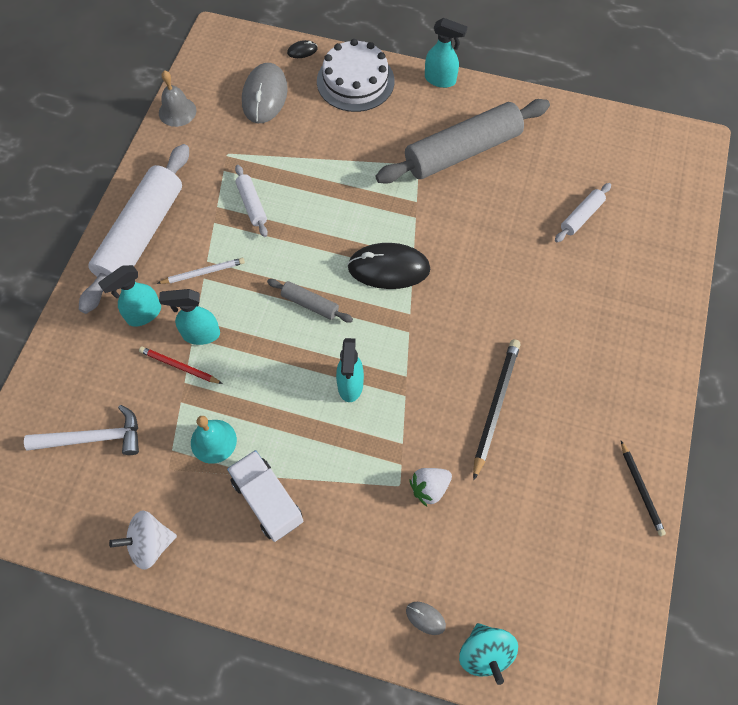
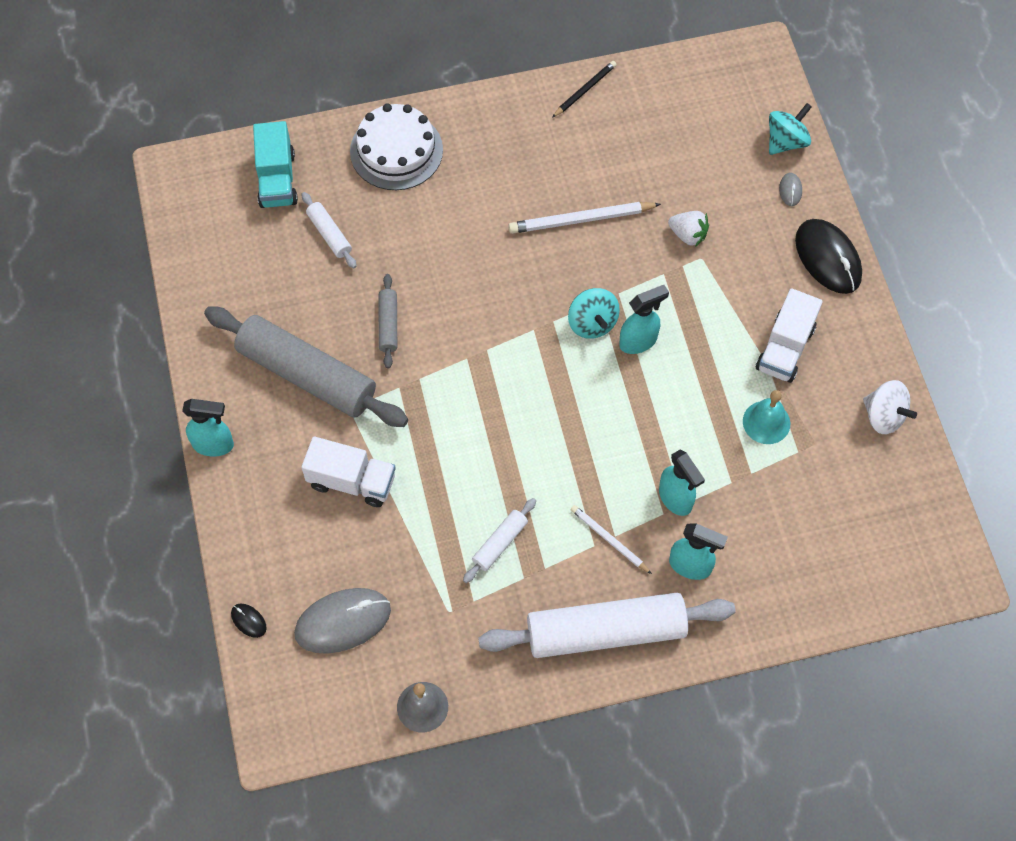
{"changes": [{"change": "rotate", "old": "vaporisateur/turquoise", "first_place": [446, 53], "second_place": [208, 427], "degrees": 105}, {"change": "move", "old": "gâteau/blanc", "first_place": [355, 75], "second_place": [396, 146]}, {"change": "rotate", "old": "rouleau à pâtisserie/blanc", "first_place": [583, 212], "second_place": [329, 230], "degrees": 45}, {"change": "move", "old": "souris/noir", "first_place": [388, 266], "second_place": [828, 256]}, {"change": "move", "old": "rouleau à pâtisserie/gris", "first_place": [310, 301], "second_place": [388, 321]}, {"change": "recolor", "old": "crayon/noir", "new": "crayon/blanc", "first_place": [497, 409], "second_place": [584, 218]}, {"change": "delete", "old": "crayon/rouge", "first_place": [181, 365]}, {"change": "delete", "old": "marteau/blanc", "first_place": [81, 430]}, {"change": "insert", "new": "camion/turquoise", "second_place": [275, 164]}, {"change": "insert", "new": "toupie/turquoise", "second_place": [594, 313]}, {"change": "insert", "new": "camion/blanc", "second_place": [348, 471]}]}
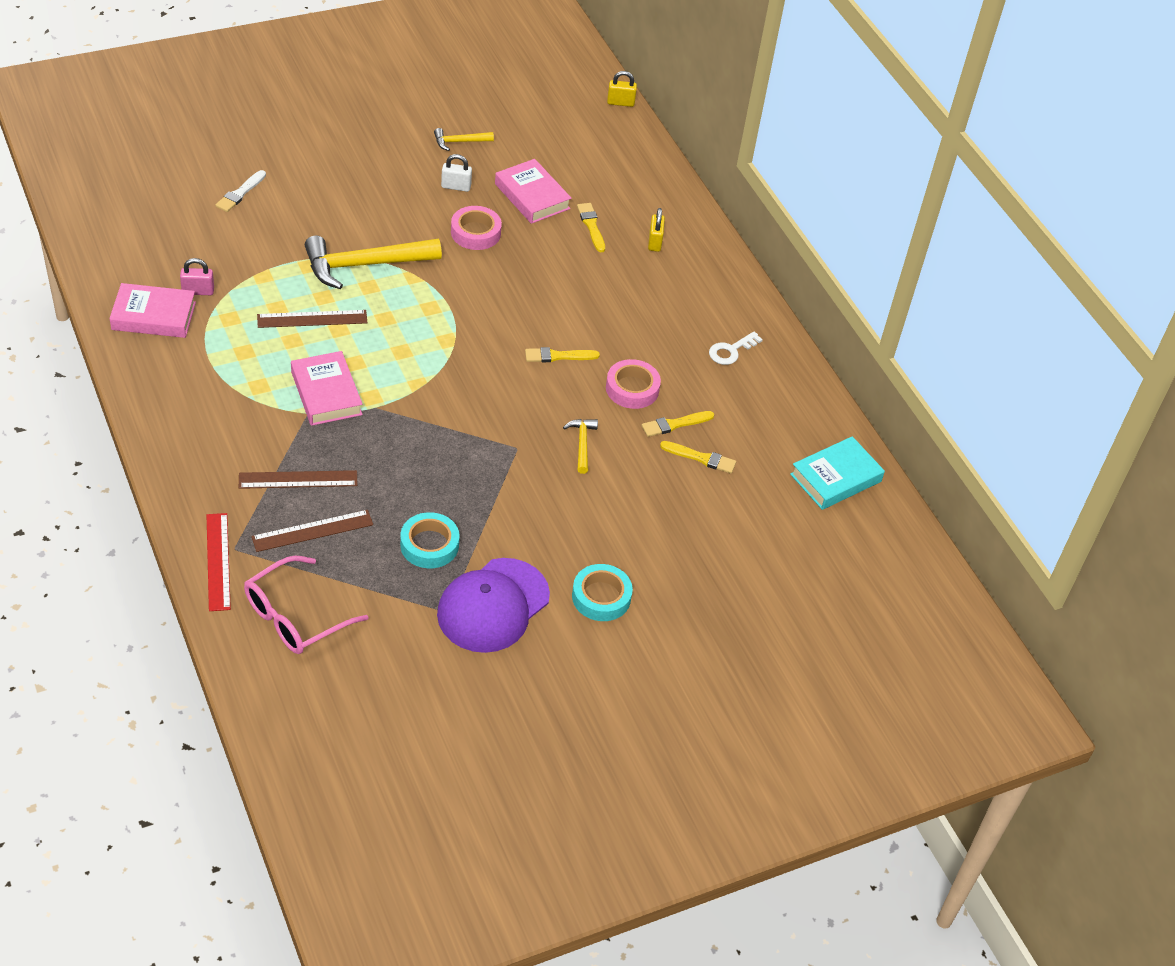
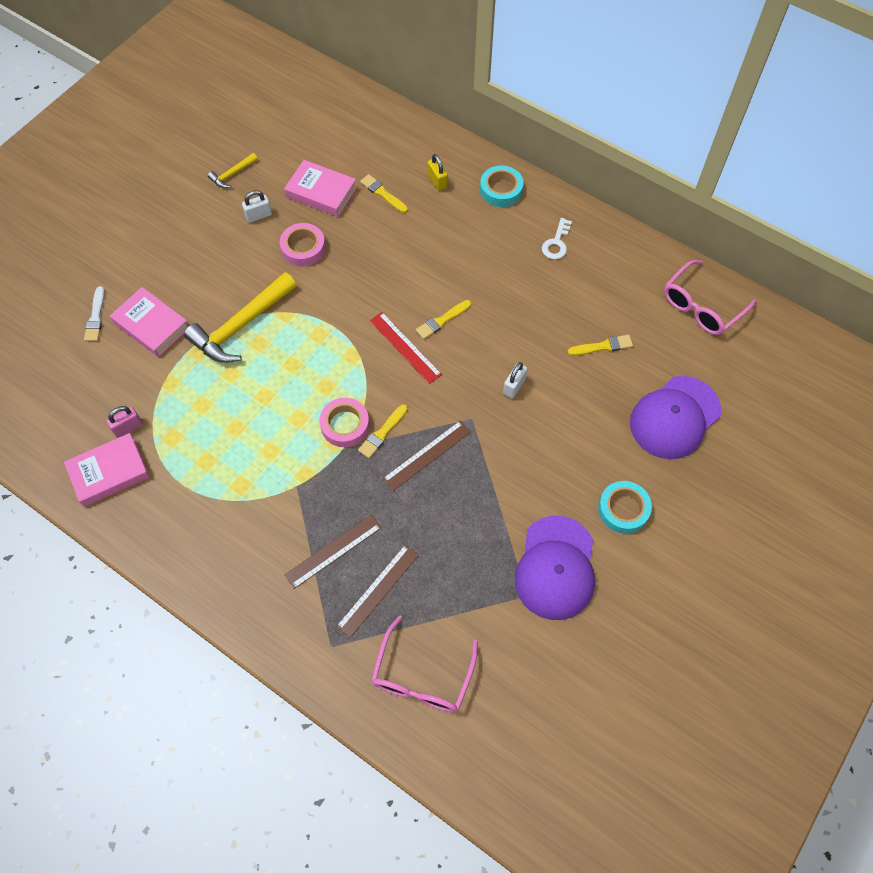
{"changes": [{"change": "delete", "old": "cadenas/jaune", "first_place": [622, 89]}, {"change": "move", "old": "règle/marron", "first_place": [312, 319], "second_place": [426, 456]}, {"change": "move", "old": "livre/rose", "first_place": [327, 388], "second_place": [149, 322]}, {"change": "move", "old": "ruban adhésif/rose", "first_place": [633, 384], "second_place": [344, 422]}, {"change": "move", "old": "pinceau/jaune", "first_place": [678, 424], "second_place": [383, 431]}, {"change": "replace", "old": "marteau/jaune", "new": "cadenas/blanc", "first_place": [580, 446], "second_place": [515, 380]}, {"change": "replace", "old": "livre/turquoise", "new": "lunettes/rose", "first_place": [837, 473], "second_place": [710, 297]}, {"change": "move", "old": "ruban adhésif/turquoise", "first_place": [430, 540], "second_place": [502, 186]}, {"change": "move", "old": "règle/rouge", "first_place": [219, 562], "second_place": [406, 348]}, {"change": "insert", "new": "casquette/violet", "second_place": [675, 417]}]}
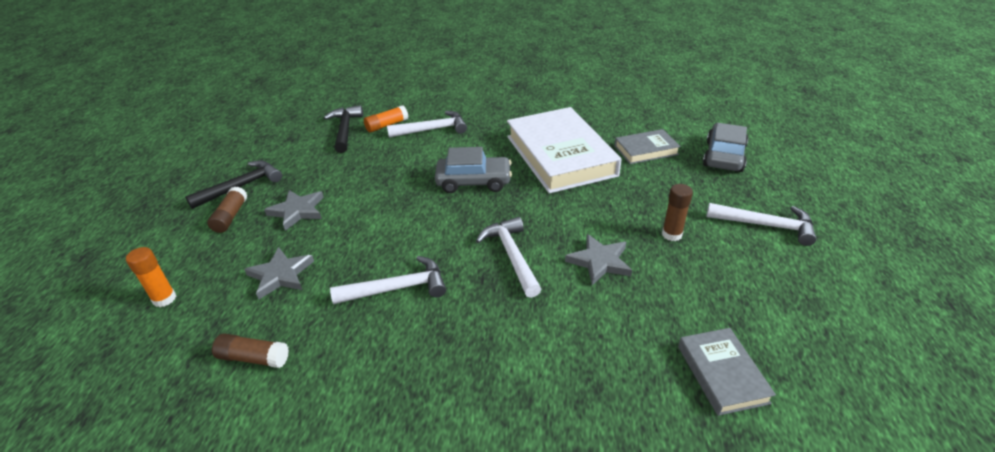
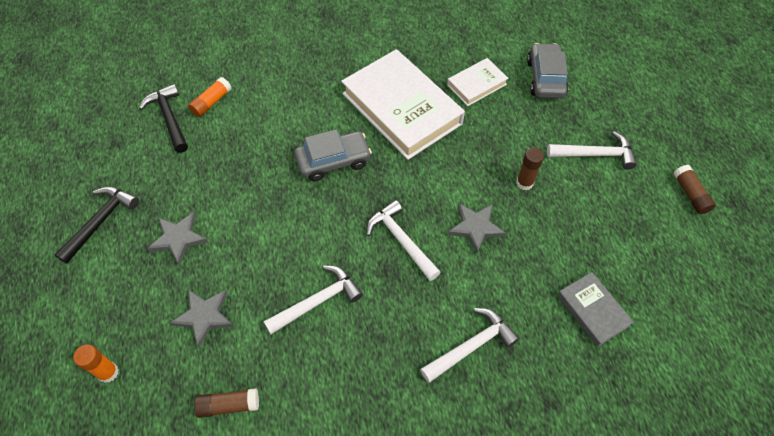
{"changes": [{"change": "move", "old": "marteau/blanc", "first_place": [427, 124], "second_place": [469, 345]}, {"change": "recolor", "old": "livre/gris", "new": "livre/blanc", "first_place": [647, 146], "second_place": [478, 82]}, {"change": "move", "old": "bâton de colle/marron", "first_place": [227, 209], "second_place": [694, 189]}]}
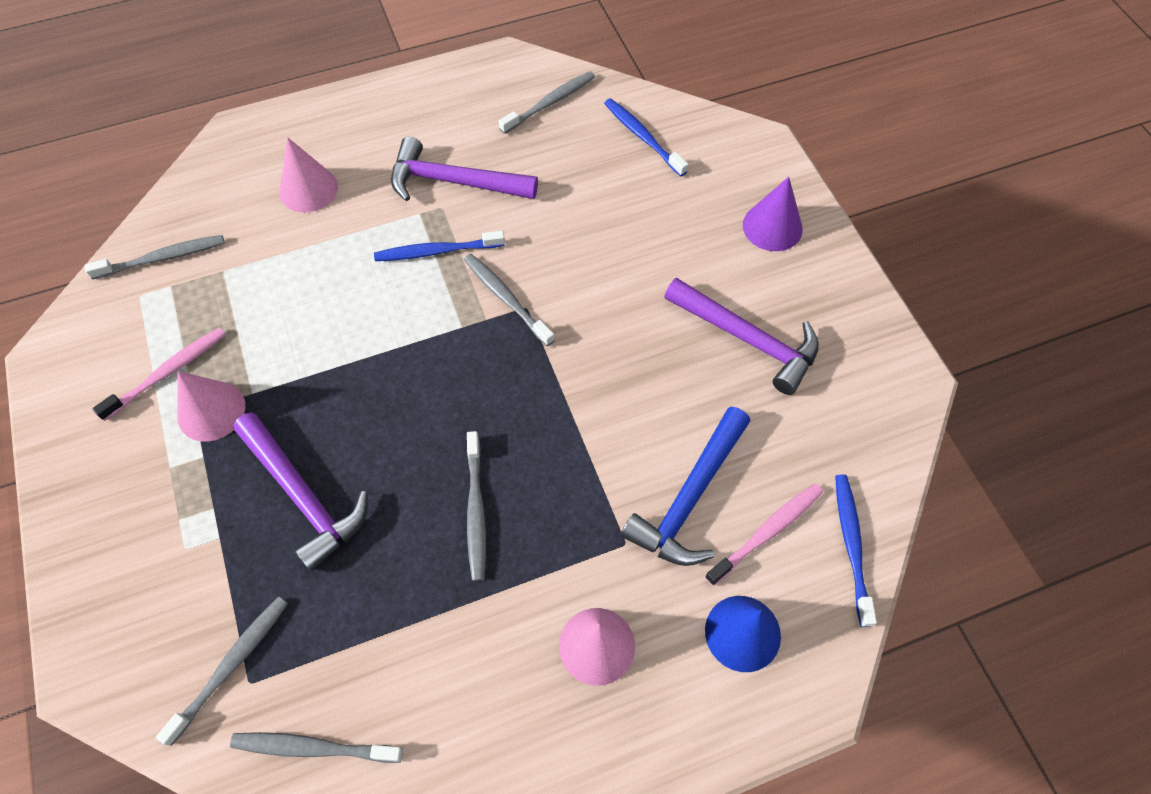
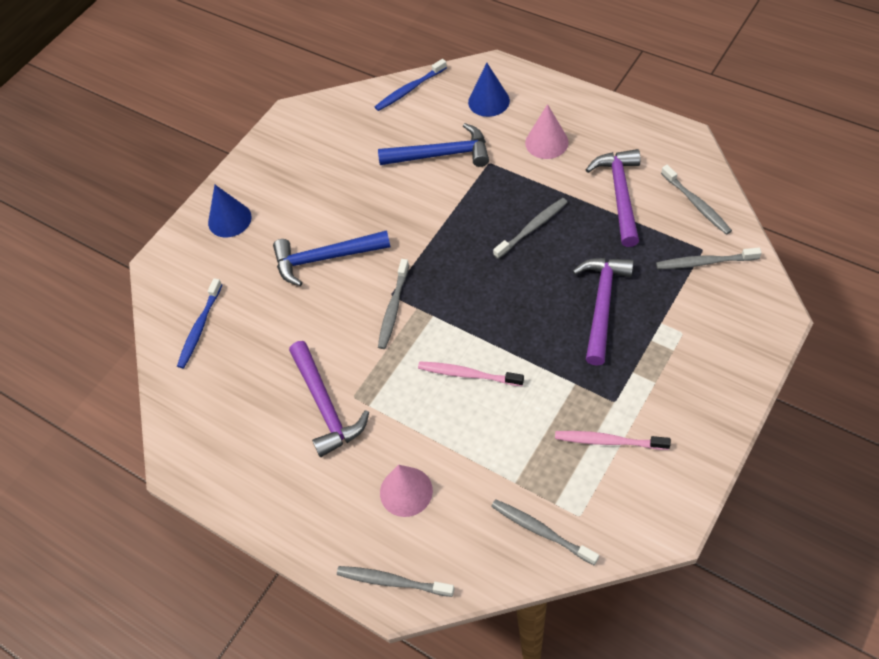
{"changes": [{"change": "move", "old": "brosse à dents/gris", "first_place": [547, 102], "second_place": [395, 581]}, {"change": "recolor", "old": "cône/violet", "new": "cône/bleu", "first_place": [773, 214], "second_place": [230, 211]}, {"change": "delete", "old": "brosse à dents/bleu", "first_place": [439, 246]}, {"change": "move", "old": "marteau/violet", "first_place": [741, 336], "second_place": [613, 198]}, {"change": "delete", "old": "cône/rose", "first_place": [211, 406]}, {"change": "move", "old": "brosse à dents/rose", "first_place": [764, 535], "second_place": [471, 373]}, {"change": "insert", "new": "marteau/bleu", "second_place": [331, 258]}]}
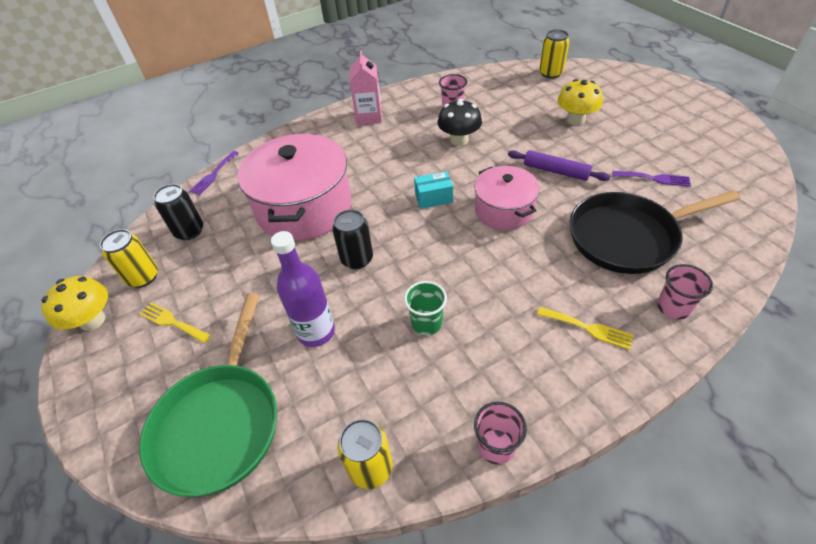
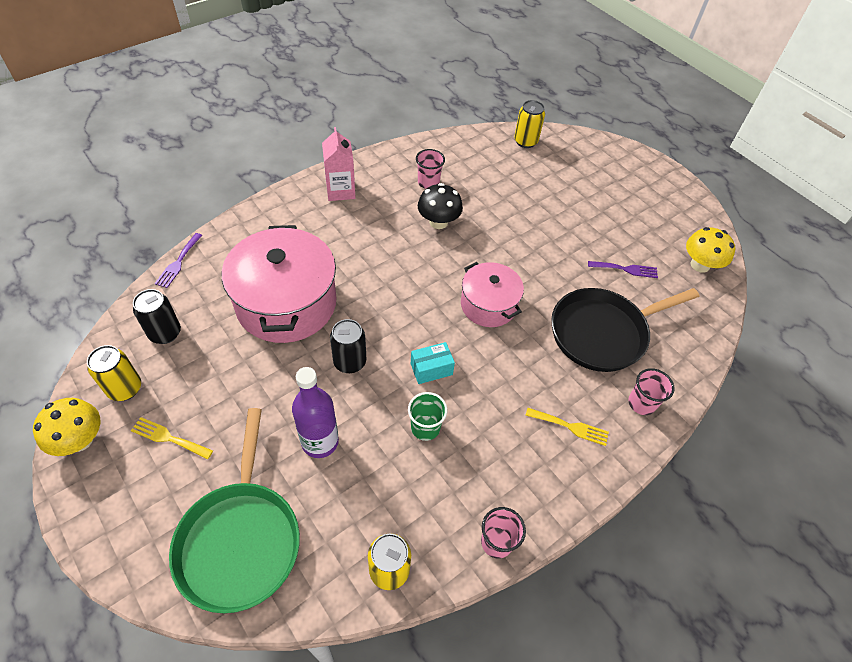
{"changes": [{"change": "move", "old": "champignon/jaune", "first_place": [580, 102], "second_place": [710, 250]}, {"change": "delete", "old": "rouleau à pâtisserie/violet", "first_place": [559, 165]}, {"change": "move", "old": "boîte/turquoise", "first_place": [433, 190], "second_place": [433, 363]}]}
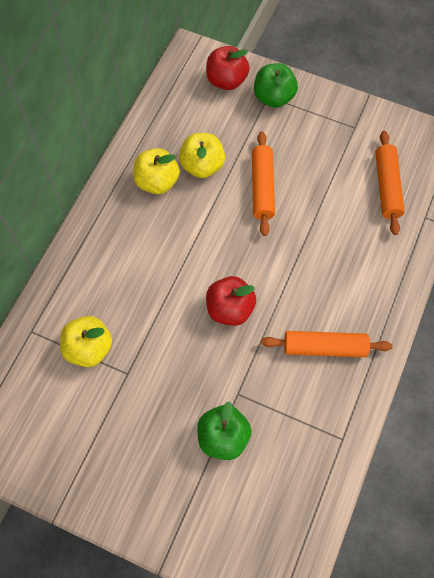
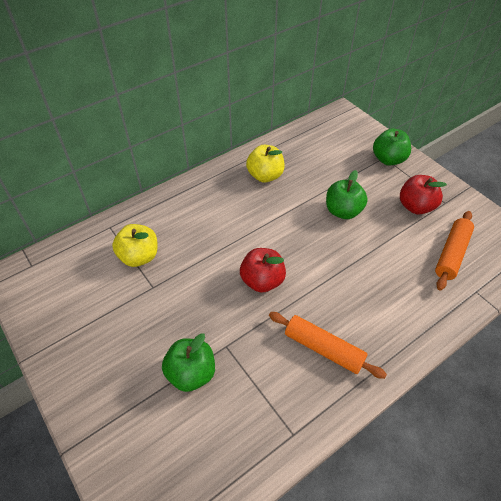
{"changes": [{"change": "move", "old": "pomme/rouge", "first_place": [228, 68], "second_place": [423, 195]}, {"change": "replace", "old": "rouleau à pâtisserie/orange", "new": "pomme/vert", "first_place": [263, 183], "second_place": [347, 194]}, {"change": "delete", "old": "pomme/jaune", "first_place": [202, 155]}]}
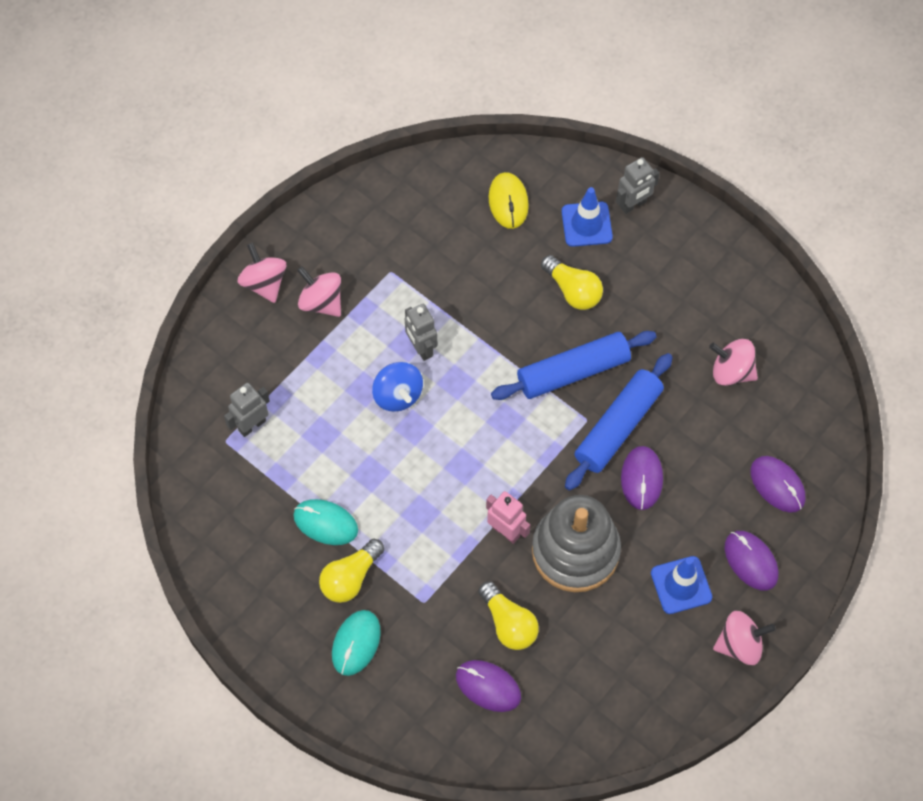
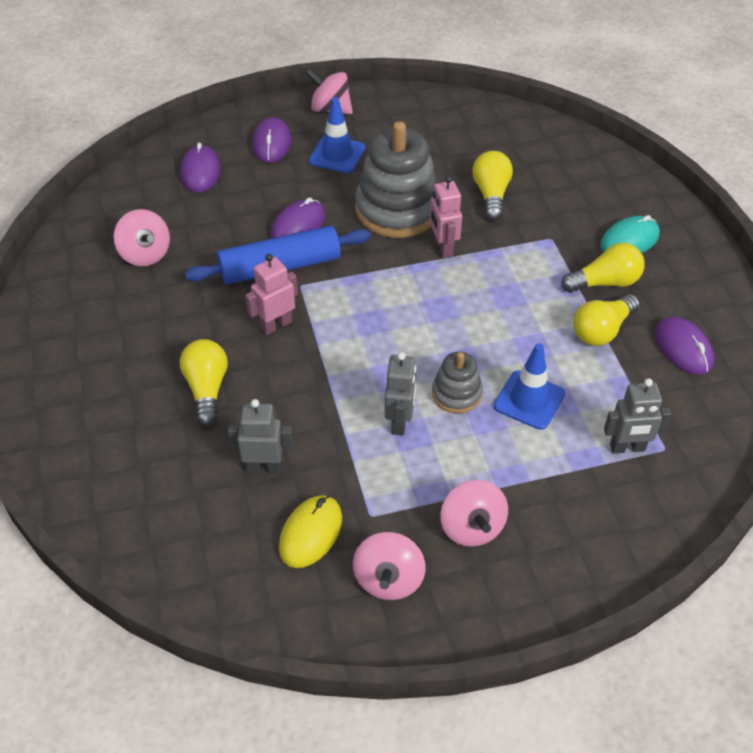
{"changes": [{"change": "move", "old": "robot/gris", "first_place": [637, 185], "second_place": [260, 436]}, {"change": "move", "old": "souris/jaune", "first_place": [508, 200], "second_place": [310, 531]}, {"change": "move", "old": "cône de chantier/bleu", "first_place": [587, 217], "second_place": [529, 386]}, {"change": "move", "old": "toupie/rose", "first_place": [262, 273], "second_place": [389, 566]}, {"change": "replace", "old": "rouleau à pâtisserie/bleu", "new": "robot/rose", "first_place": [573, 365], "second_place": [271, 294]}, {"change": "replace", "old": "toupie/bleu", "new": "jouet à empiler/gris", "first_place": [397, 387], "second_place": [457, 382]}, {"change": "replace", "old": "souris/turquoise", "new": "ampoule/jaune", "first_place": [325, 522], "second_place": [606, 320]}, {"change": "move", "old": "souris/violet", "first_place": [488, 686], "second_place": [684, 345]}]}
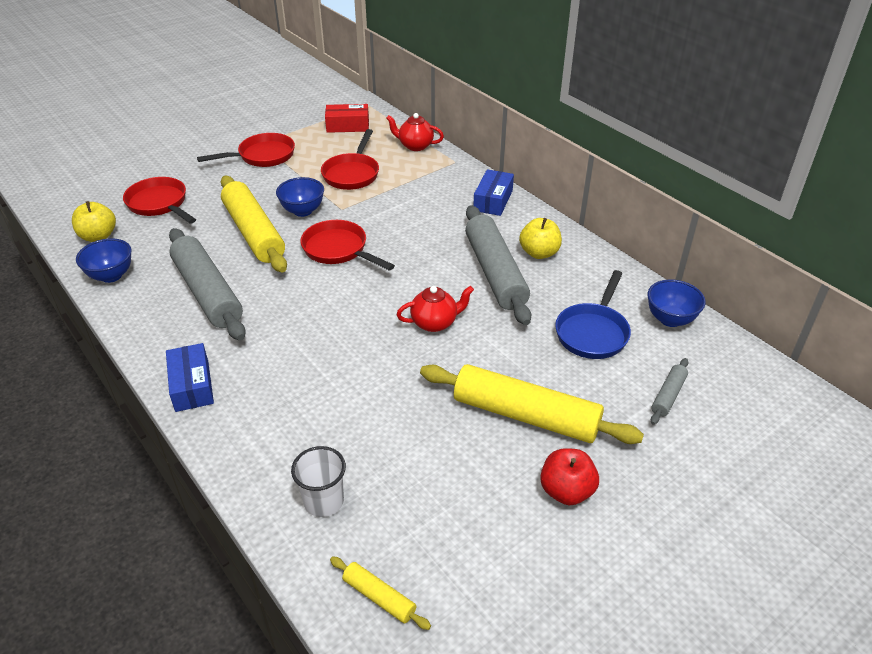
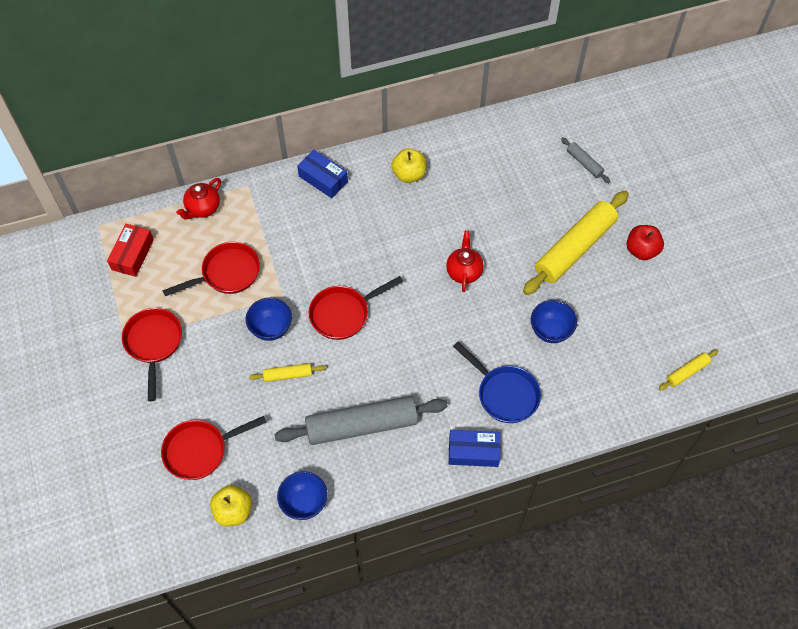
{"changes": [{"change": "rotate", "old": "poêle/rouge", "first_place": [350, 159], "second_place": [211, 269], "degrees": -60}, {"change": "resize", "old": "rouleau à pâtisserie/jaune", "first_place": [254, 224], "second_place": [287, 372], "factor": 0.45}, {"change": "delete", "old": "rouleau à pâtisserie/gris", "first_place": [498, 265]}, {"change": "move", "old": "poêle/bleu", "first_place": [593, 314], "second_place": [497, 382]}, {"change": "move", "old": "bol/bleu", "first_place": [676, 303], "second_place": [554, 321]}, {"change": "delete", "old": "gobelet/blanc", "first_place": [318, 481]}]}
